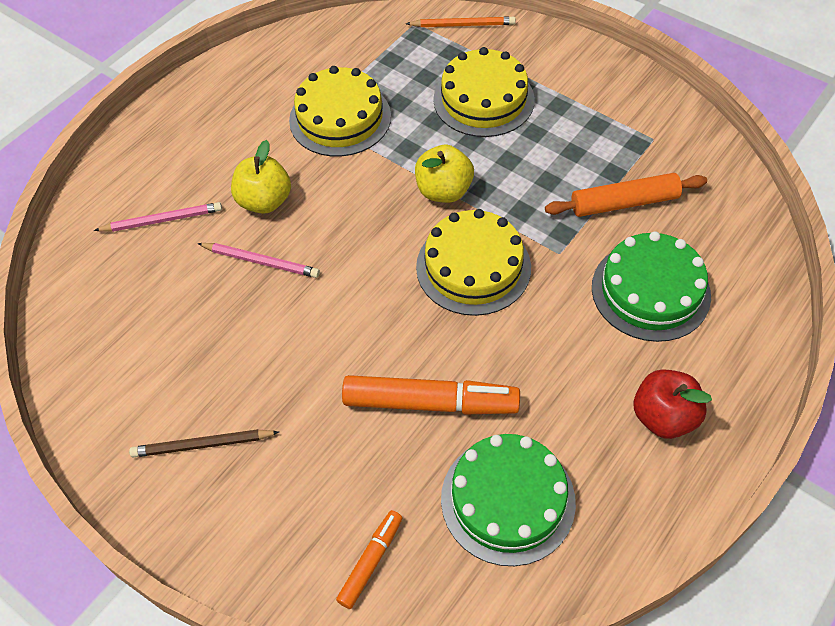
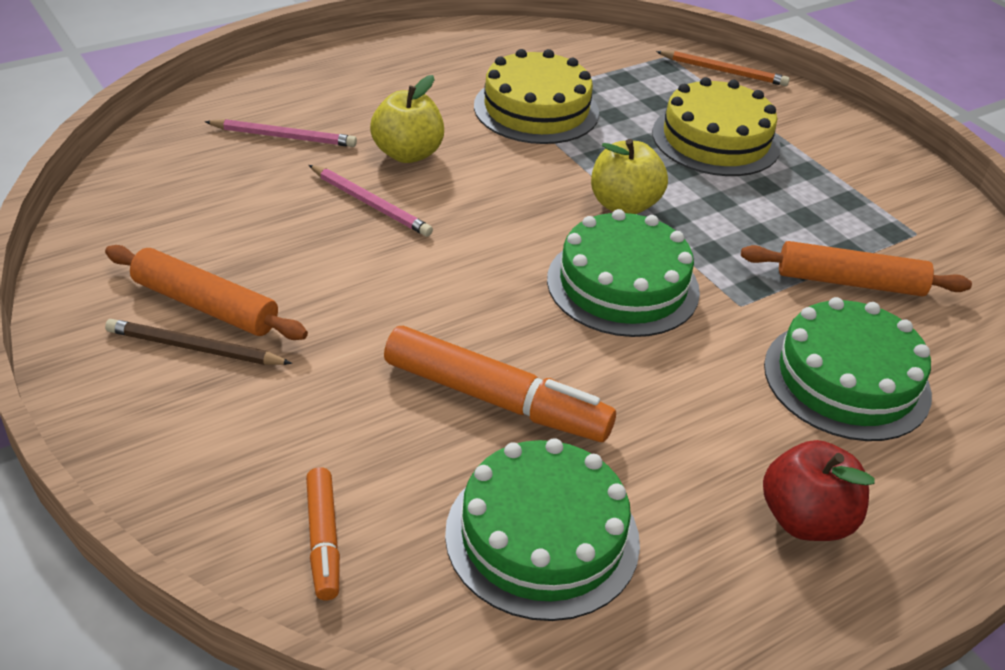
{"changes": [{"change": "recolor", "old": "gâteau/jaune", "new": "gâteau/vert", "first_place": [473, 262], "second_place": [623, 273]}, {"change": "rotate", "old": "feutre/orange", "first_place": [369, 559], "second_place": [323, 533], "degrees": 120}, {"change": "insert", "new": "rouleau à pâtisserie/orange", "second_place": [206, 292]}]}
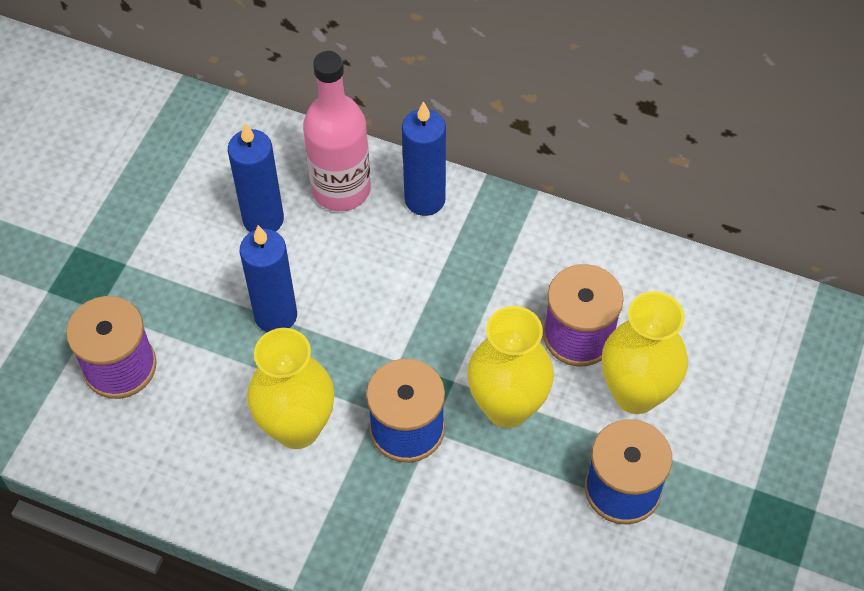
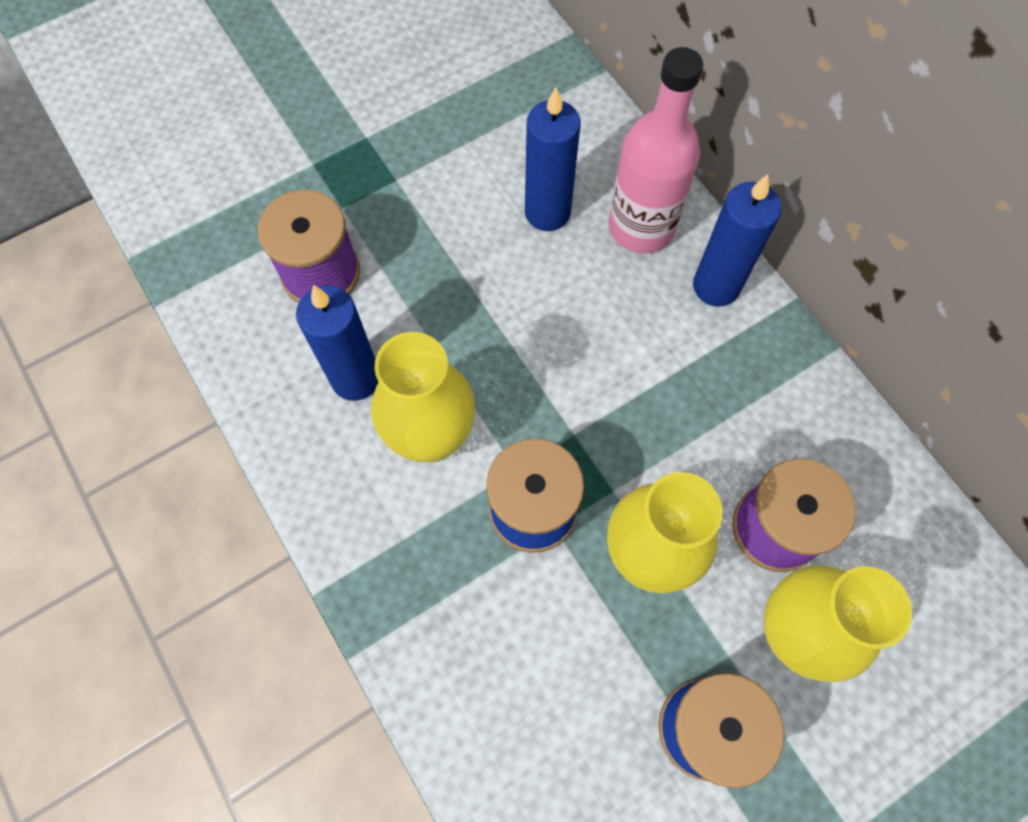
{"changes": [{"change": "move", "old": "bougie/bleu", "first_place": [268, 278], "second_place": [337, 343]}]}
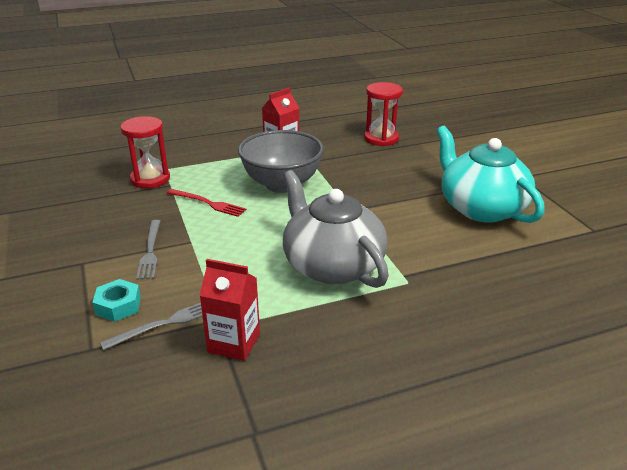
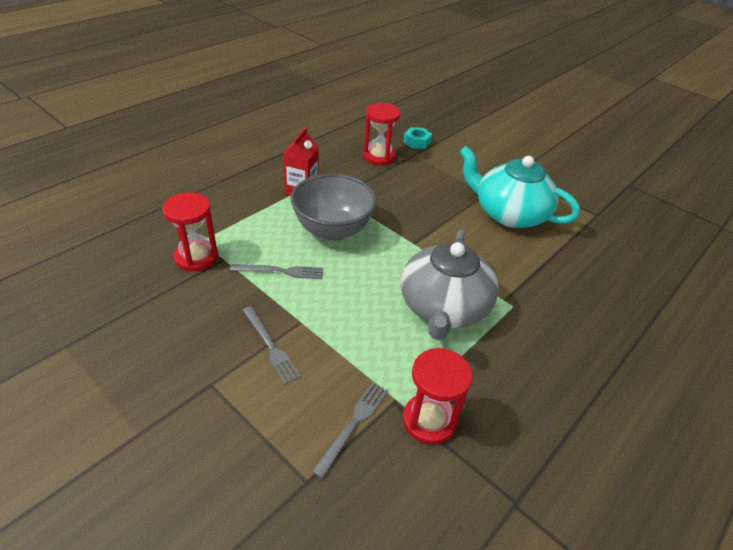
{"changes": [{"change": "rotate", "old": "théière/gris", "first_place": [336, 229], "second_place": [449, 284], "degrees": -105}, {"change": "recolor", "old": "fourchette/rouge", "new": "fourchette/gris", "first_place": [206, 203], "second_place": [276, 271]}, {"change": "replace", "old": "brique de lait/rouge", "new": "sablier/rouge", "first_place": [229, 310], "second_place": [438, 396]}, {"change": "move", "old": "écrou/turquoise", "first_place": [116, 300], "second_place": [417, 138]}]}
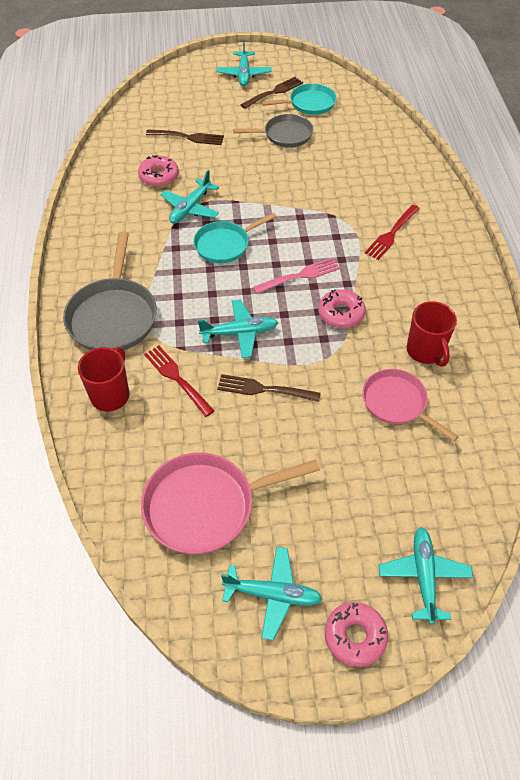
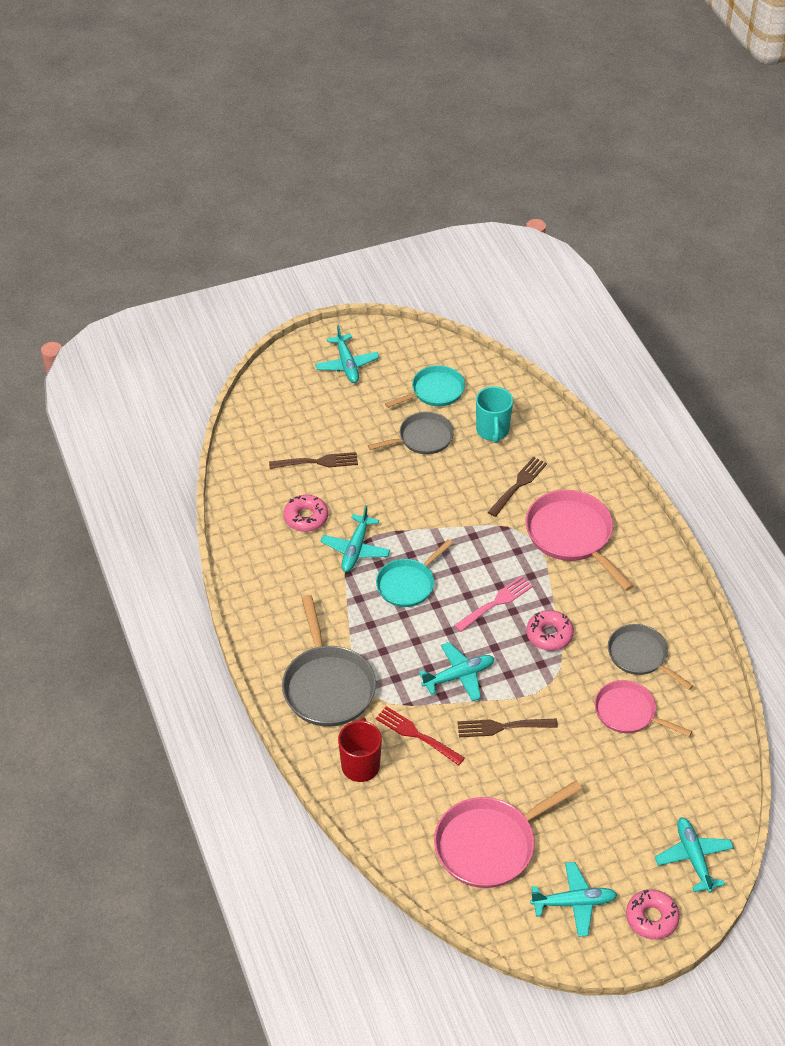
{"changes": [{"change": "move", "old": "fourchette/marron", "first_place": [272, 93], "second_place": [517, 486]}, {"change": "replace", "old": "fourchette/rouge", "new": "poêle/rose", "first_place": [392, 232], "second_place": [579, 540]}, {"change": "replace", "old": "tasse/rouge", "new": "poêle/gris", "first_place": [432, 334], "second_place": [650, 657]}, {"change": "insert", "new": "tasse/turquoise", "second_place": [494, 414]}]}
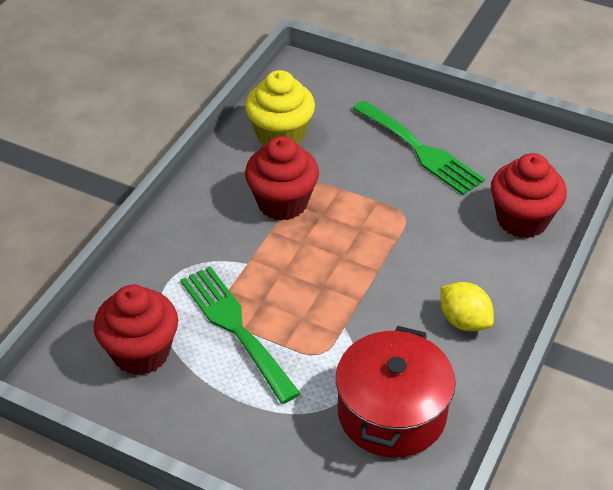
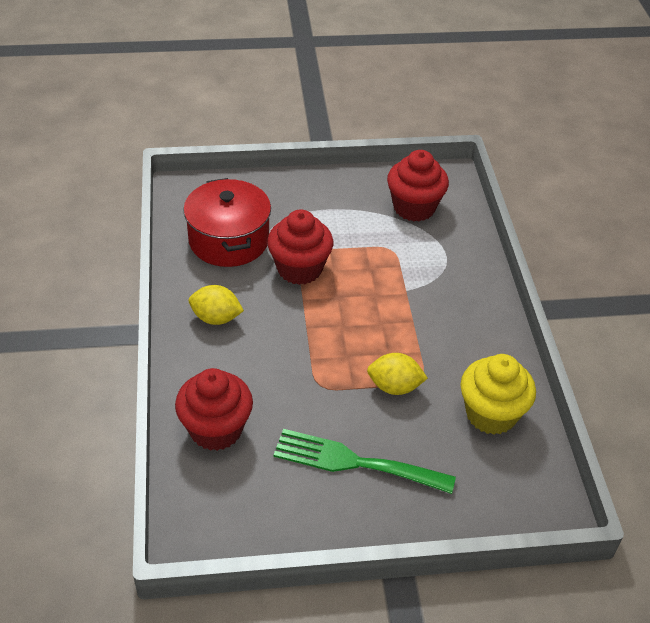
{"changes": [{"change": "move", "old": "muffin/rouge", "first_place": [282, 178], "second_place": [300, 247]}, {"change": "delete", "old": "fourchette/vert", "first_place": [240, 335]}, {"change": "insert", "new": "citron/jaune", "second_place": [397, 374]}]}
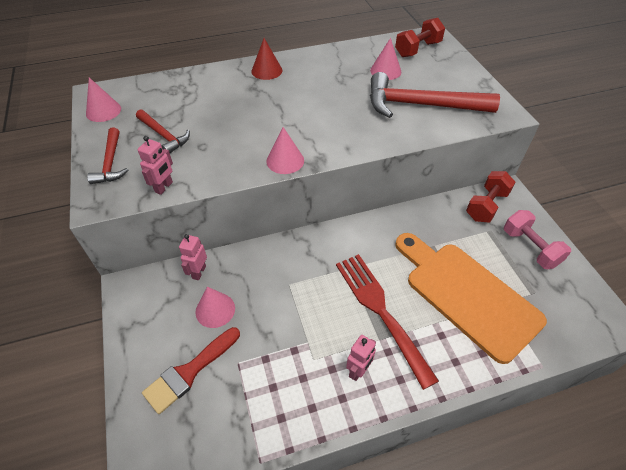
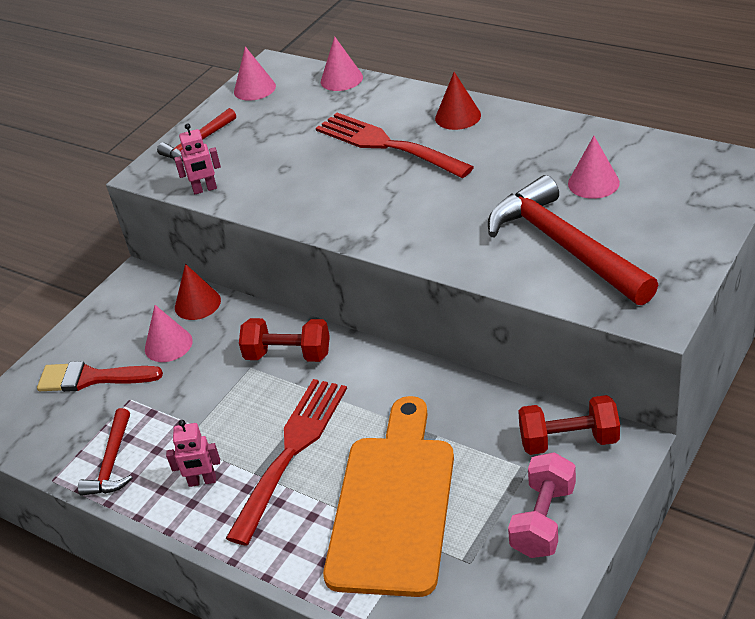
{"changes": [{"change": "move", "old": "haltère/rouge", "first_place": [420, 37], "second_place": [284, 340]}, {"change": "move", "old": "marteau/rouge", "first_place": [163, 131], "second_place": [105, 452]}, {"change": "move", "old": "cône/rose", "first_place": [285, 150], "second_place": [342, 63]}, {"change": "replace", "old": "robot/rose", "new": "cône/rouge", "first_place": [193, 257], "second_place": [198, 292]}, {"change": "insert", "new": "fourchette/rouge", "second_place": [395, 145]}]}
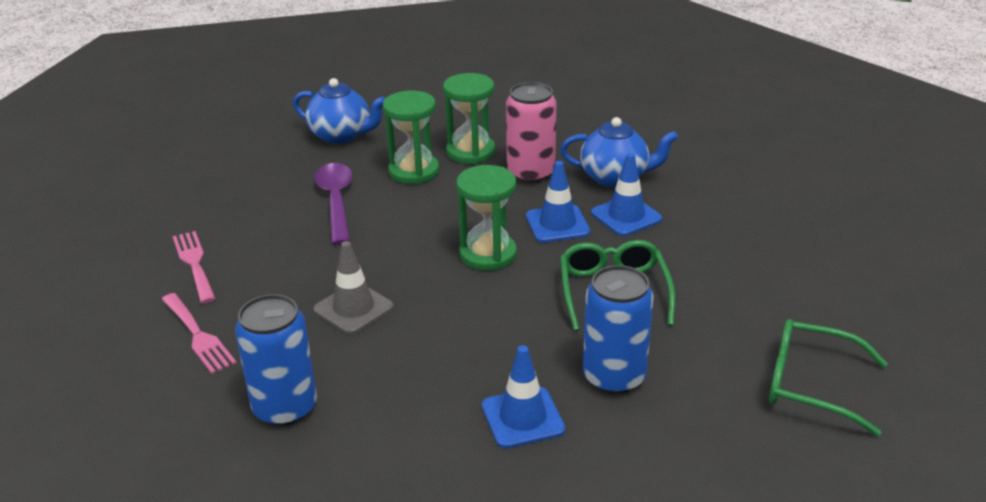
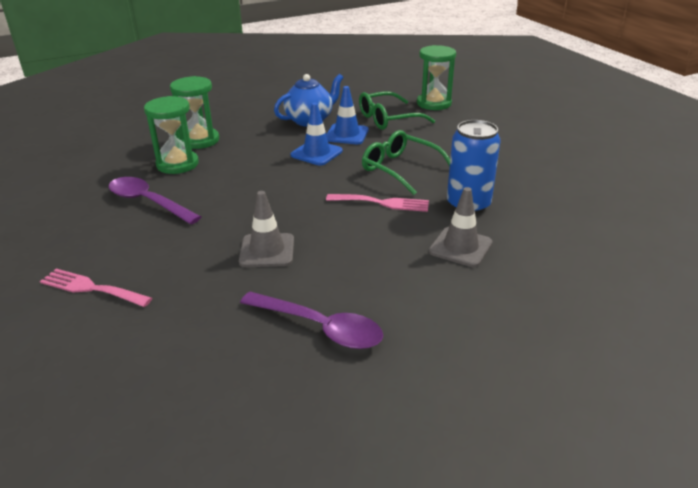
{"changes": [{"change": "delete", "old": "théière/bleu", "first_place": [339, 111]}, {"change": "delete", "old": "canette/rose", "first_place": [531, 132]}, {"change": "move", "old": "sablier/vert", "first_place": [486, 218], "second_place": [436, 77]}, {"change": "move", "old": "fourchette/rose", "first_place": [199, 333], "second_place": [377, 203]}, {"change": "replace", "old": "canette/bleu", "new": "cuillère/violet", "first_place": [276, 360], "second_place": [311, 320]}, {"change": "move", "old": "lunettes/vert", "first_place": [828, 377], "second_place": [397, 110]}, {"change": "recolor", "old": "cône de chantier/bleu", "new": "cône de chantier/gris", "first_place": [523, 397], "second_place": [460, 227]}]}
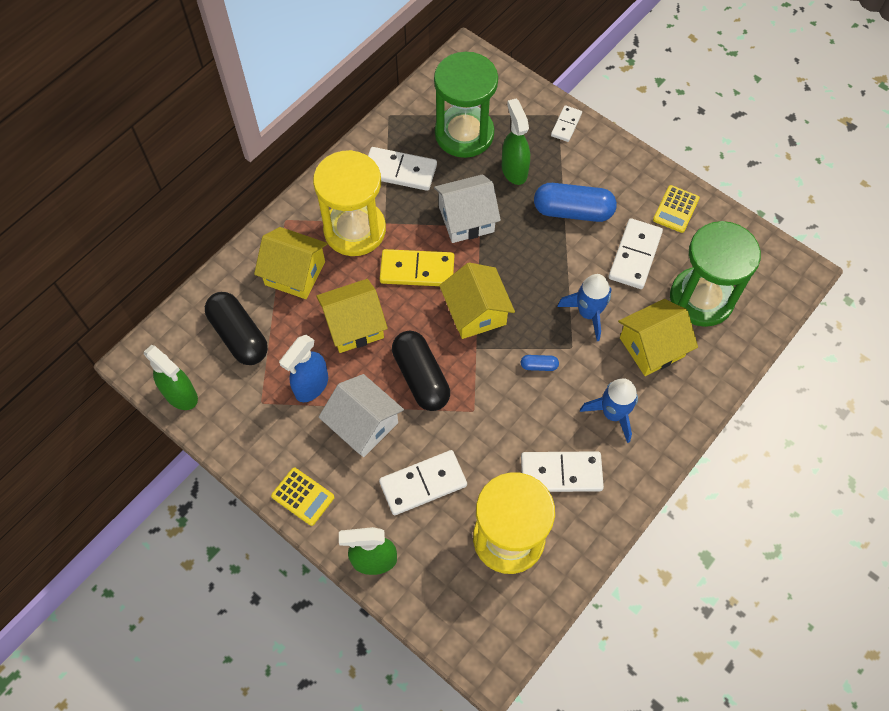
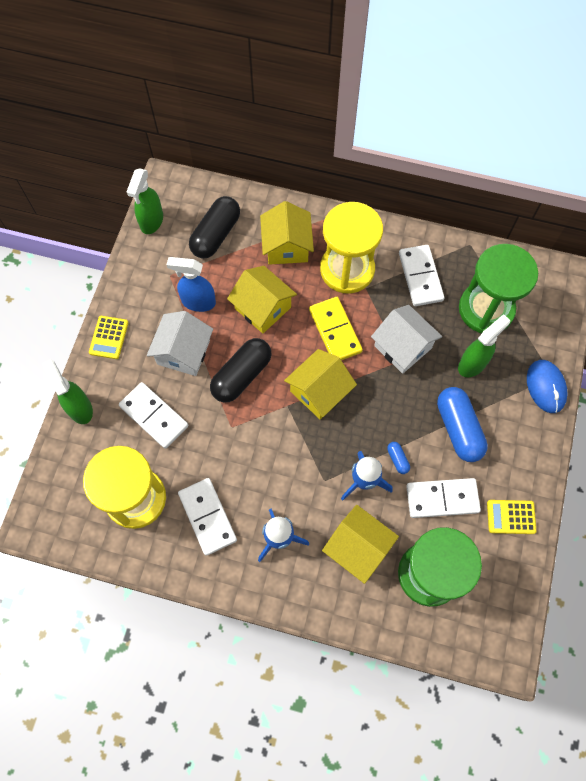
{"changes": [{"change": "replace", "old": "domino/blanc", "new": "souris/bleu", "first_place": [566, 123], "second_place": [547, 386]}, {"change": "move", "old": "gélule/bleu", "first_place": [540, 363], "second_place": [398, 458]}]}
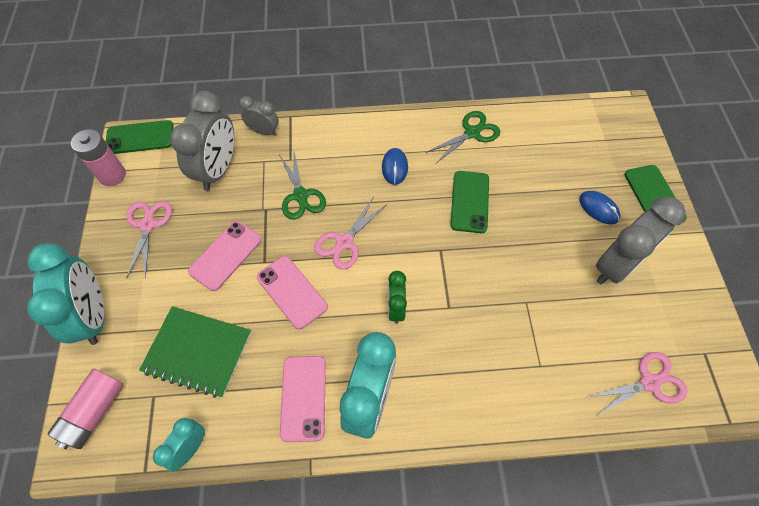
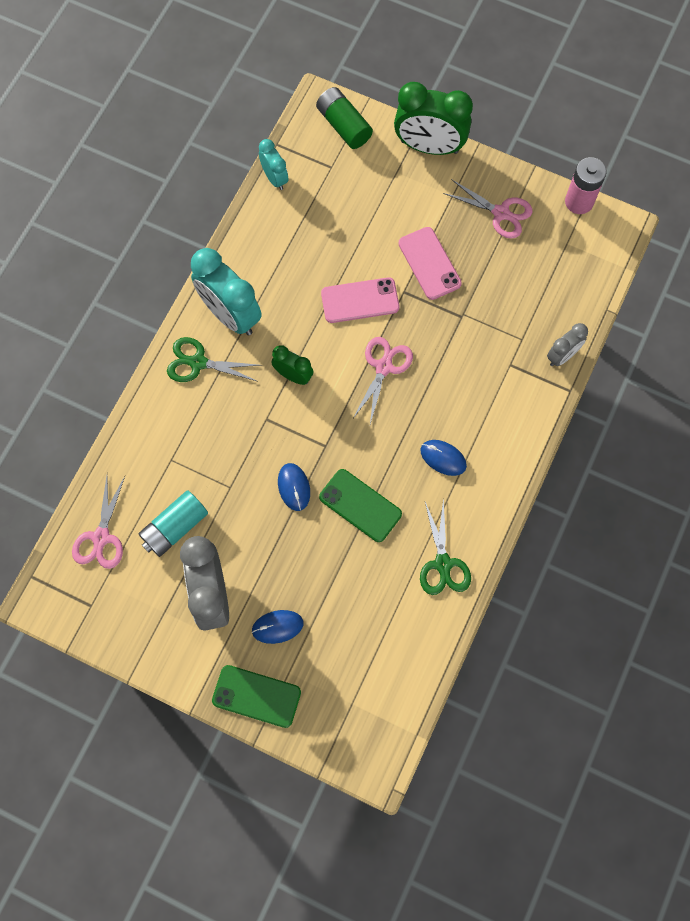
{"changes": [{"change": "delete", "old": "réveil/gris", "first_place": [202, 141]}, {"change": "delete", "old": "téléphone/vert", "first_place": [140, 137]}, {"change": "move", "old": "ciseaux/vert", "first_place": [302, 186], "second_place": [214, 359]}, {"change": "rotate", "old": "ciseaux/rose", "first_place": [350, 234], "second_place": [382, 380], "degrees": 45}, {"change": "recolor", "old": "réveil/turquoise", "new": "réveil/vert", "first_place": [65, 294], "second_place": [433, 118]}, {"change": "delete", "old": "carnet/vert", "first_place": [195, 352]}, {"change": "delete", "old": "téléphone/rose", "first_place": [303, 399]}, {"change": "recolor", "old": "pile/rose", "new": "pile/vert", "first_place": [85, 409], "second_place": [344, 118]}, {"change": "insert", "new": "souris/bleu", "second_place": [294, 487]}, {"change": "insert", "new": "pile/turquoise", "second_place": [173, 523]}]}
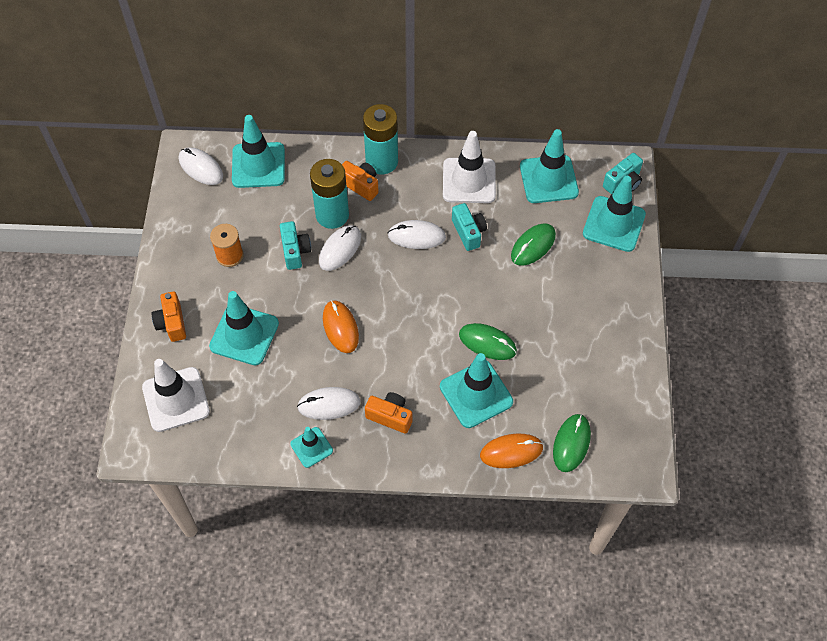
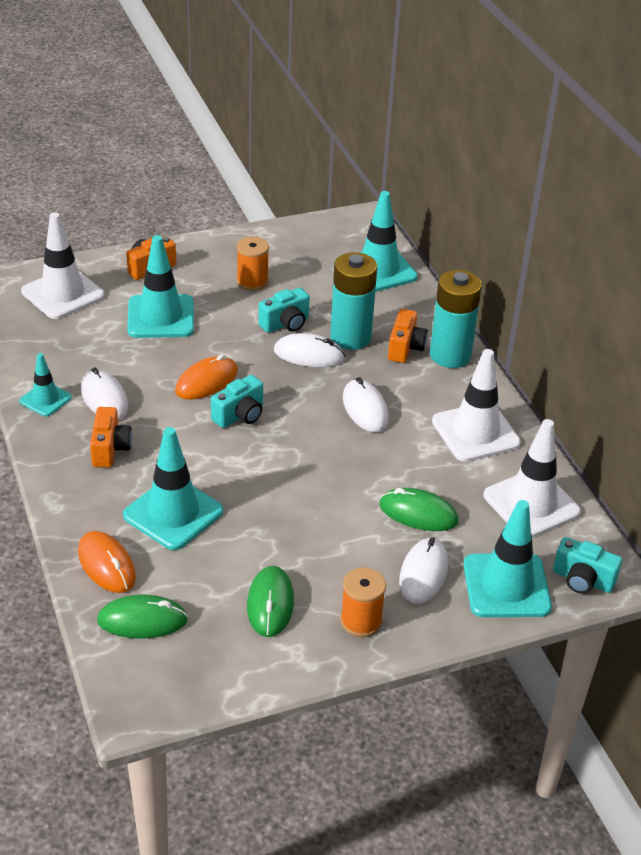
{"changes": [{"change": "recolor", "old": "cône de chantier/turquoise", "new": "cône de chantier/blanc", "first_place": [549, 166], "second_place": [532, 478]}, {"change": "move", "old": "souris/blanc", "first_place": [201, 166], "second_place": [423, 571]}, {"change": "move", "old": "appareil photo/turquoise", "first_place": [469, 227], "second_place": [237, 401]}, {"change": "move", "old": "souris/vert", "first_place": [488, 341], "second_place": [270, 601]}, {"change": "insert", "new": "bobine/orange", "second_place": [363, 602]}]}
